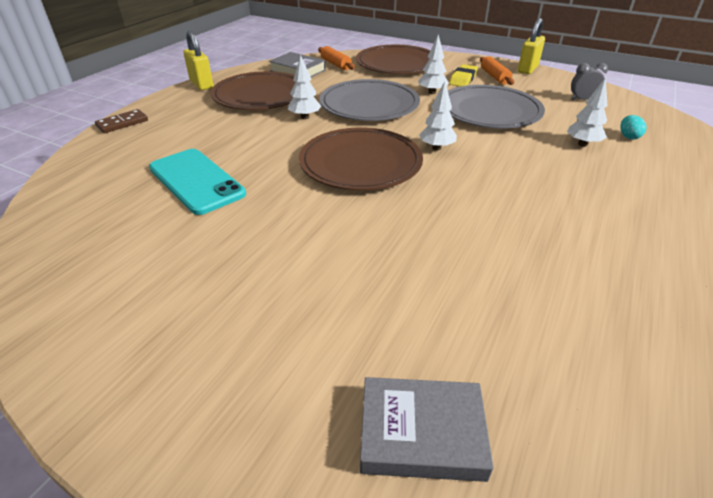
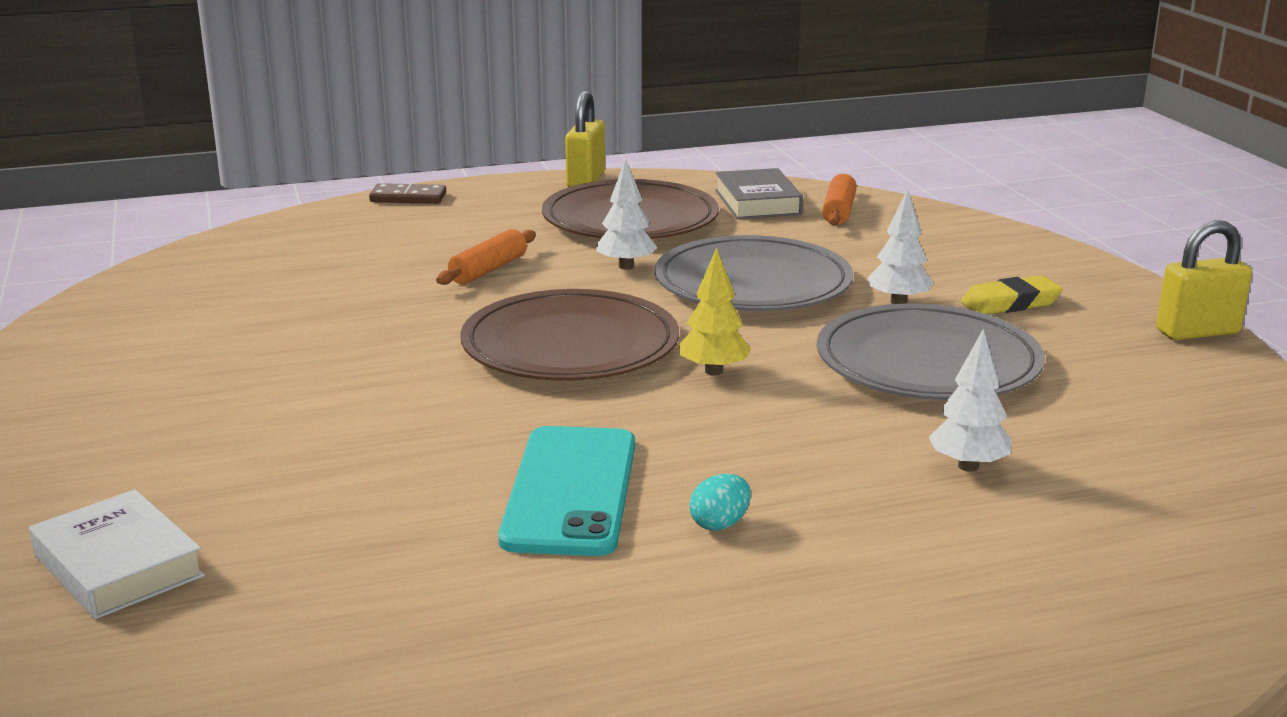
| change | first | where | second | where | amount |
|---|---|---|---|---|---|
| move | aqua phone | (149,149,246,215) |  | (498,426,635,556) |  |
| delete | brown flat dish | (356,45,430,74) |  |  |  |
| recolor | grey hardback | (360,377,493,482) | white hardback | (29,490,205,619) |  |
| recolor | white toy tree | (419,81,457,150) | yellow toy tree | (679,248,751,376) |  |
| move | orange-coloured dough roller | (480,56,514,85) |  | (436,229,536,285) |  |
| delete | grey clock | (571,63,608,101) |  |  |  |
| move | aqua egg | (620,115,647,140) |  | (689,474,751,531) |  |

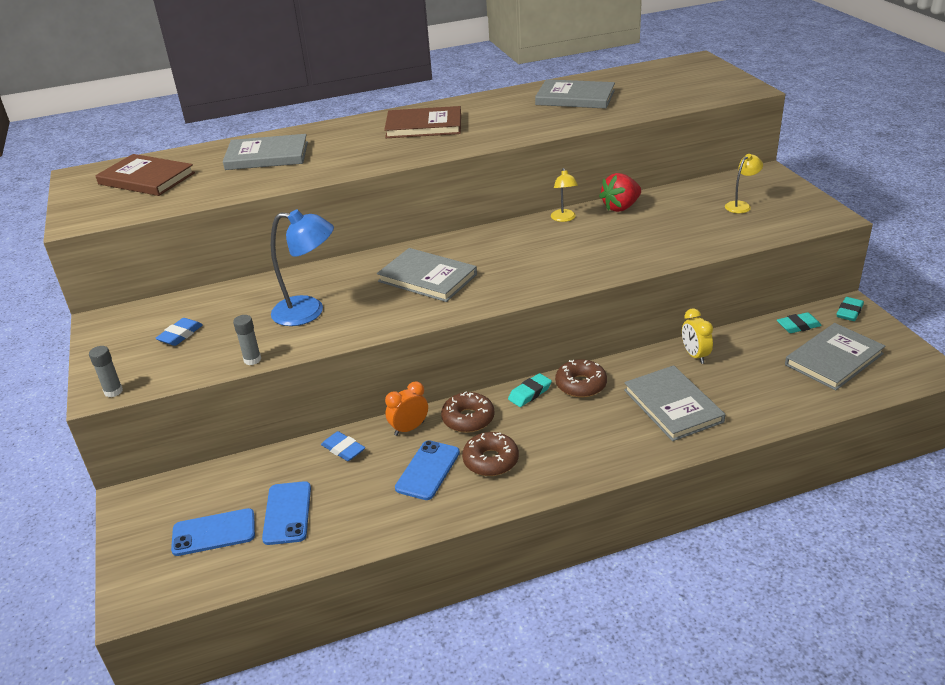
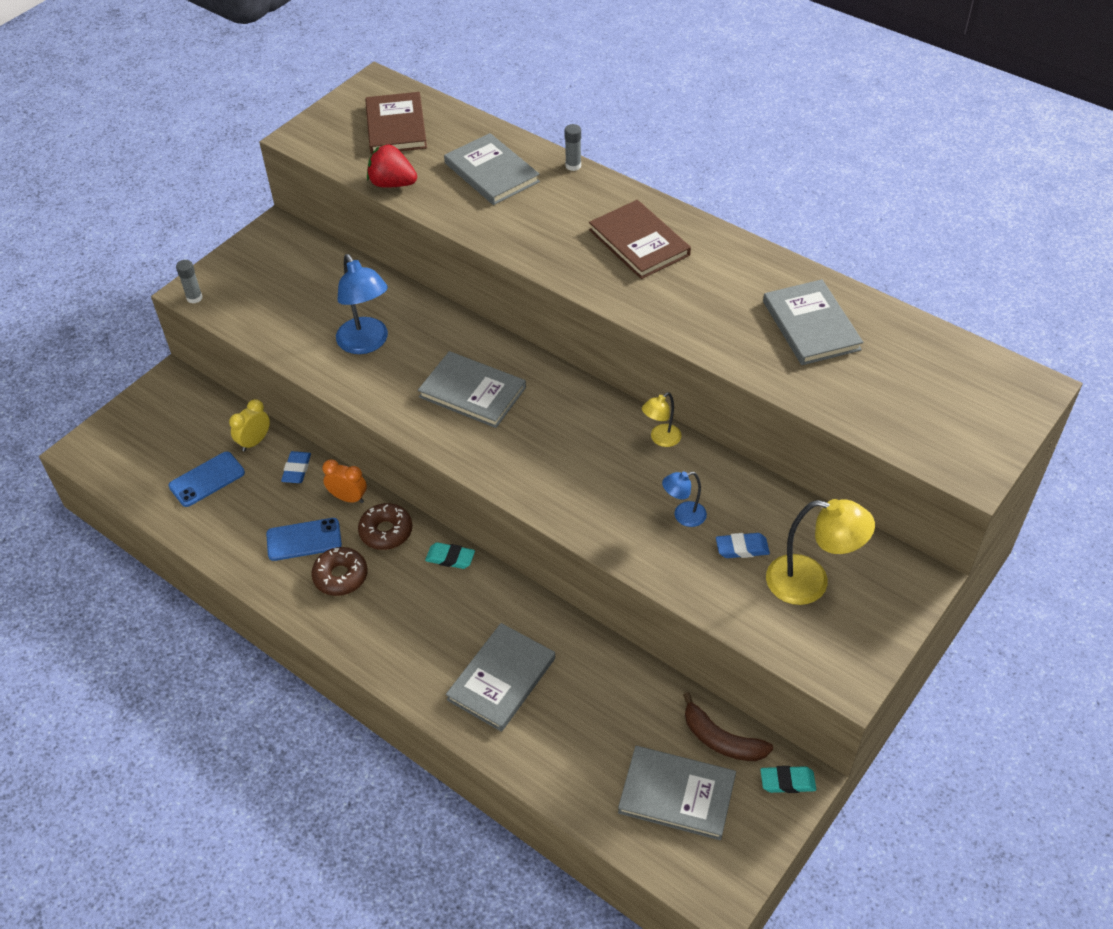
| change | first | where | second | where | amount |
|---|---|---|---|---|---|
| move | blue pencil eraser | (155,318,203,346) |  | (716,533,770,558) |  |
| delete | blue phone | (171,508,255,556) |  |  |  |
| move | grey glue stick | (233,315,261,365) |  | (564,124,581,171) |  |
| rotate | grey hardback | (377,248,477,302) |  | (418,351,526,428) | 60 degrees counterclockwise |
| delete | brown doughnut | (555,359,607,398) |  |  |  |
| move | crimson strawberry | (599,173,641,212) |  | (367,144,417,188) |  |
| move | yellow clock | (682,309,713,364) |  | (229,399,270,452) |  |
| resize | yellow desk lamp | (725,154,763,213) |  | (766,499,875,605) | x1.83 |
| replace | aqua pencil eraser | (777,312,822,333) | brown banana fruit | (683,692,773,761) |  |
| insert |  |  | blue desk lamp | (662,471,707,527) |  |

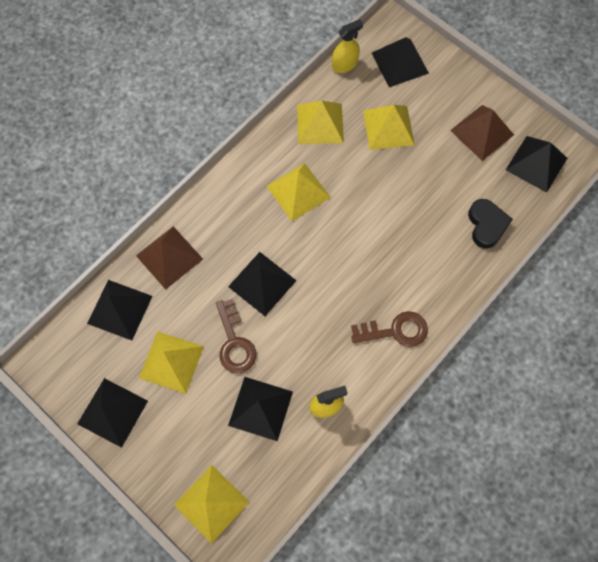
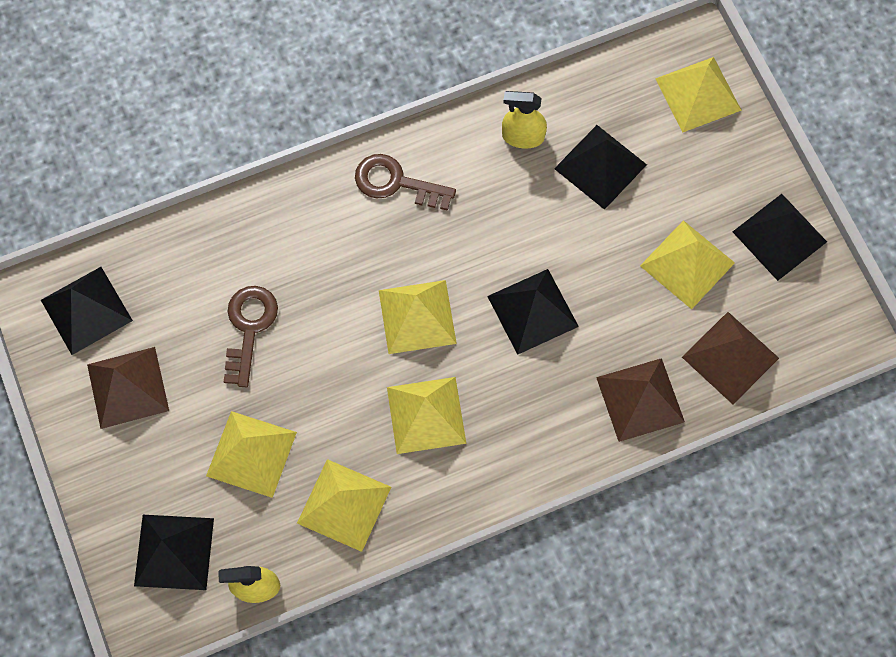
| change | first | where | second | where | amount |
|---|---|---|---|---|---|
| recolor | jet-black solid pyramid | (87,280,153,341) | brown solid pyramid | (682,312,779,404) |  |
| move | brown latchkey | (216,298,256,373) |  | (224,286,278,387) |  |
| delete | jet-black heart | (468,199,513,249) |  |  |  |
| insert |  |  | yellow solid pyramid | (379,280,457,354) |  |

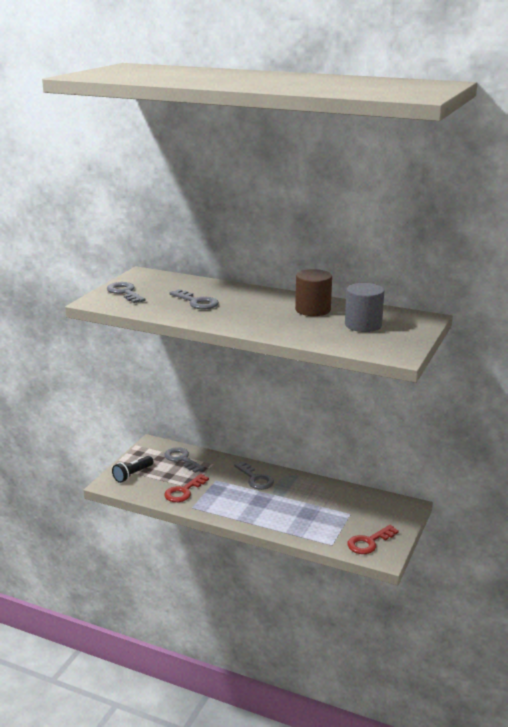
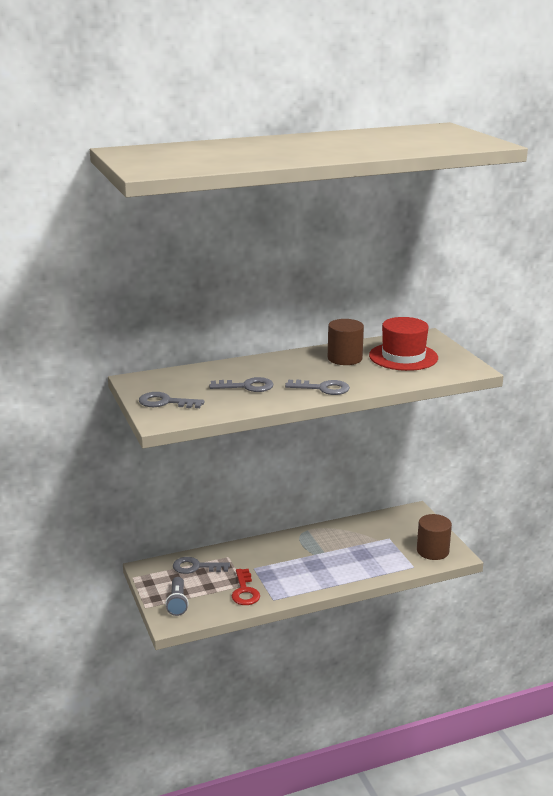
| change | first | where | second | where | amount |
|---|---|---|---|---|---|
| recolor | jet-black pocket torch | (112,456,154,483) | grey pocket torch | (165,577,189,616) |  |
| move | grey latchkey | (234,462,274,490) |  | (285,380,350,395) |  |
| replace | grey cylinder shape | (345,283,384,332) | crimson tall hat | (369,317,438,371) |  |
| replace | crimson latchkey | (347,525,399,554) | brown cylinder shape | (417,514,452,560) |  |

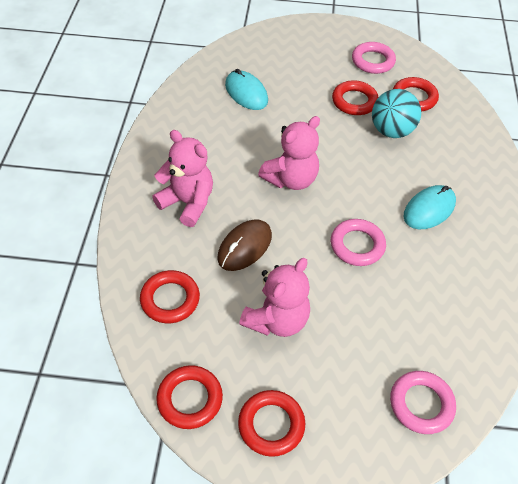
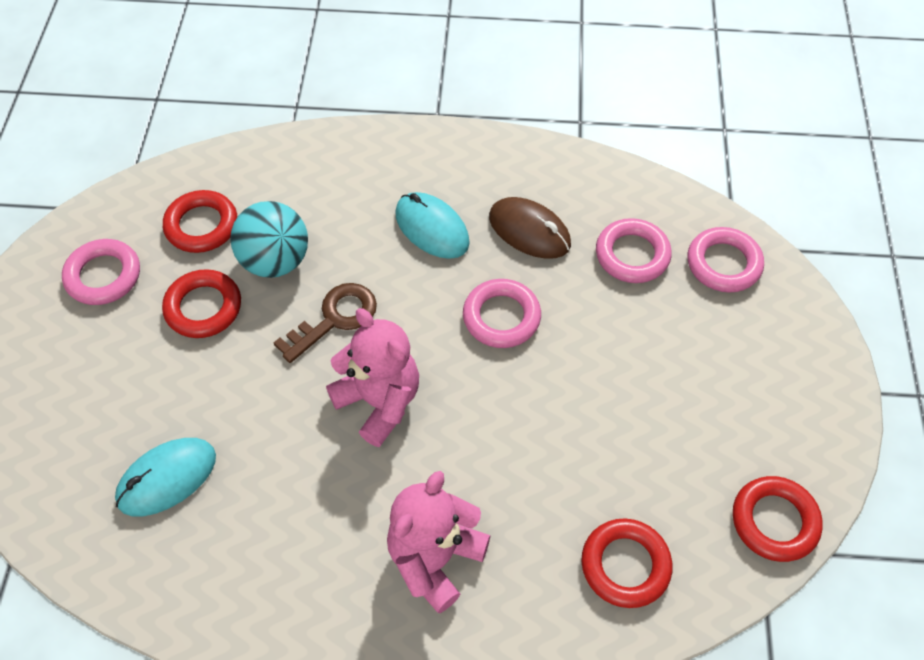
| change | first | where | second | where | amount |
|---|---|---|---|---|---|
| move | brown computer mouse | (217,219,272,271) |  | (489,197,571,259) |  |
| delete | crimson torus | (238,390,305,457) |  |  |  |
| delete | pink teddy bear | (239,258,310,337) |  |  |  |
| insert |  |  | brown latchkey | (274,283,377,363) |  |
| insert |  |  | pink torus | (596,218,672,283) |  |

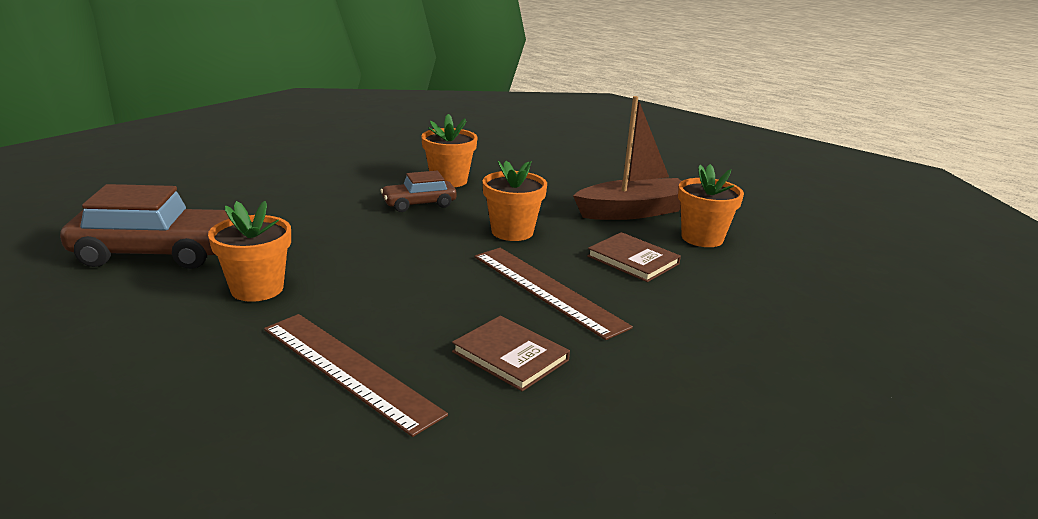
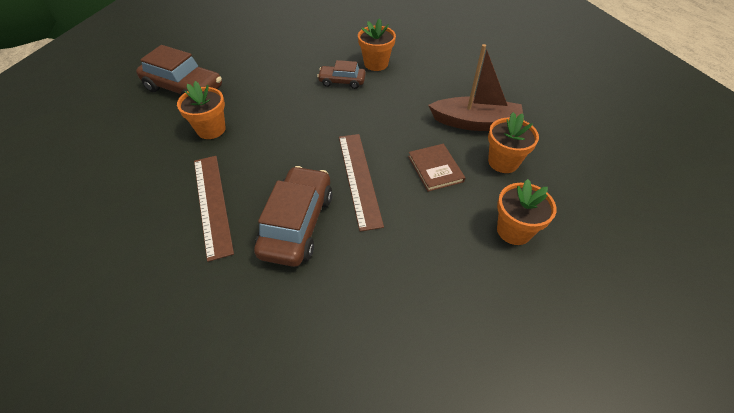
| change | first | where | second | where | amount |
|---|---|---|---|---|---|
| replace | brown hardback | (452,315,570,391) | brown automobile | (254,166,332,267) |  |
| move | orange-coloured plant pot | (482,161,547,241) |  | (497,179,556,245) |  |

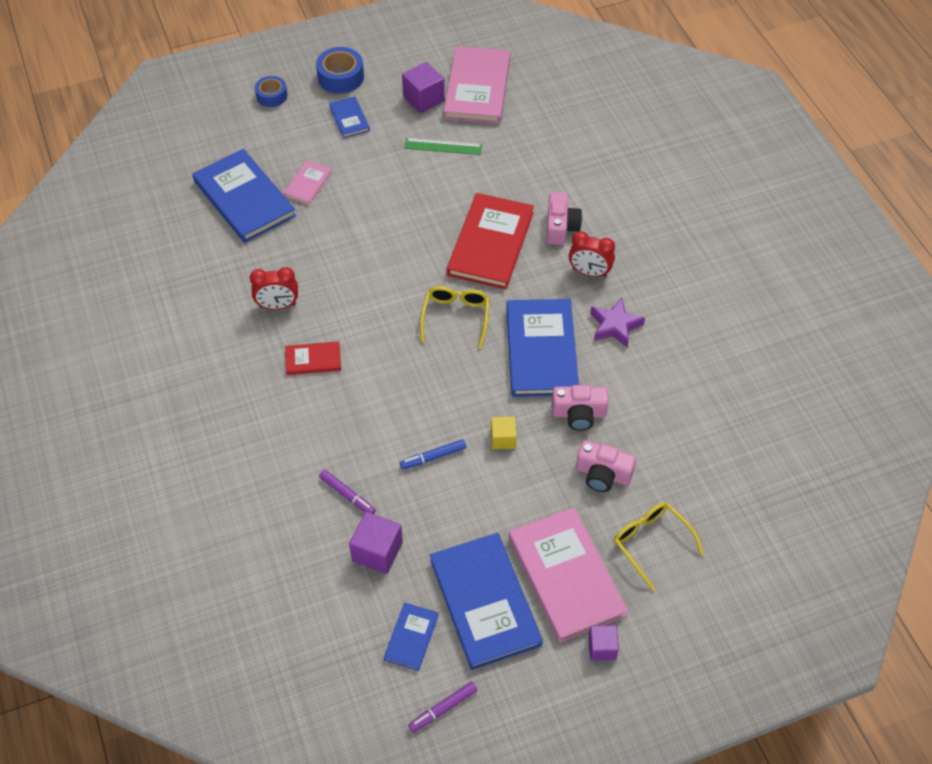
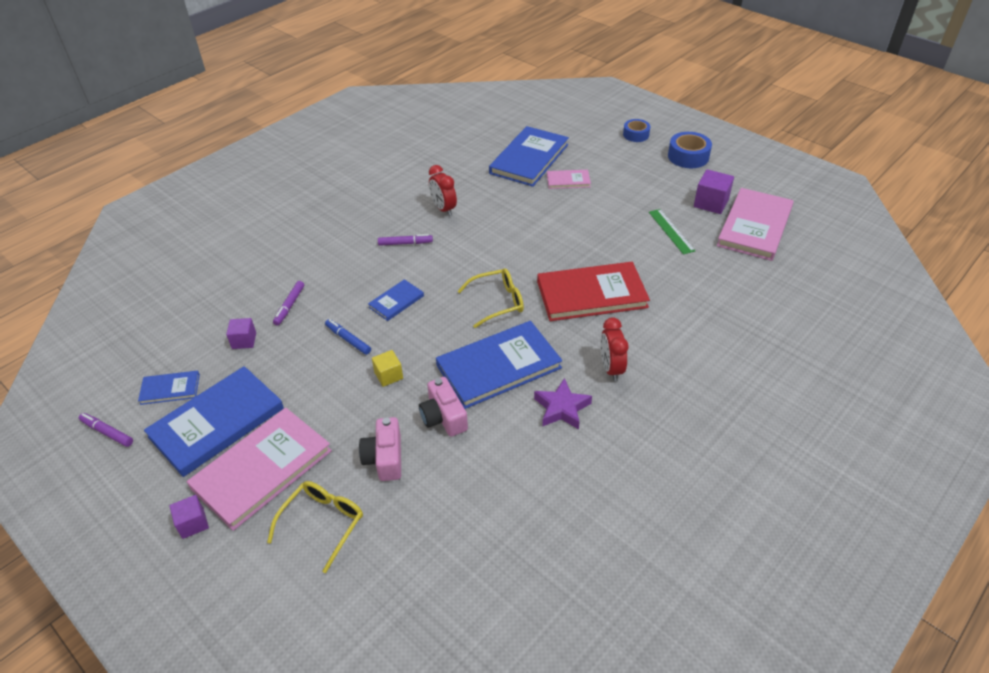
| change | first | where | second | where | amount |
|---|---|---|---|---|---|
| replace | crimson hardback | (285,341,341,375) | purple marker pen | (378,234,433,246) |  |
| move | blue hardback | (329,96,370,138) |  | (368,279,424,321) |  |
| resize | purple solid cube | (349,512,403,574) |  | (226,318,256,349) | x0.64 |
| rotate | pink hardback | (444,46,510,124) |  | (717,188,794,261) | 45 degrees counterclockwise |
| delete | pink compact camera | (547,192,582,245) |  |  |  |

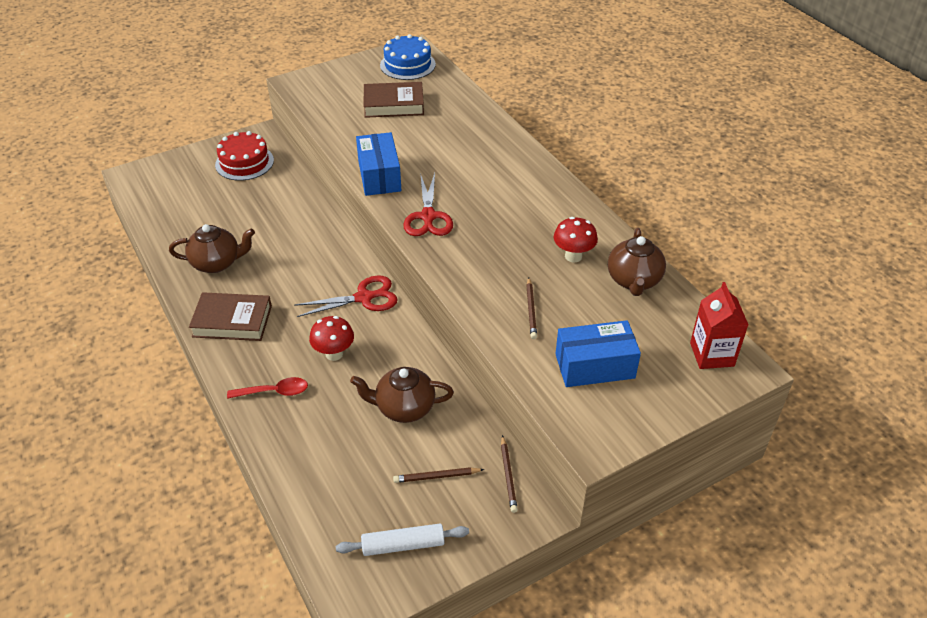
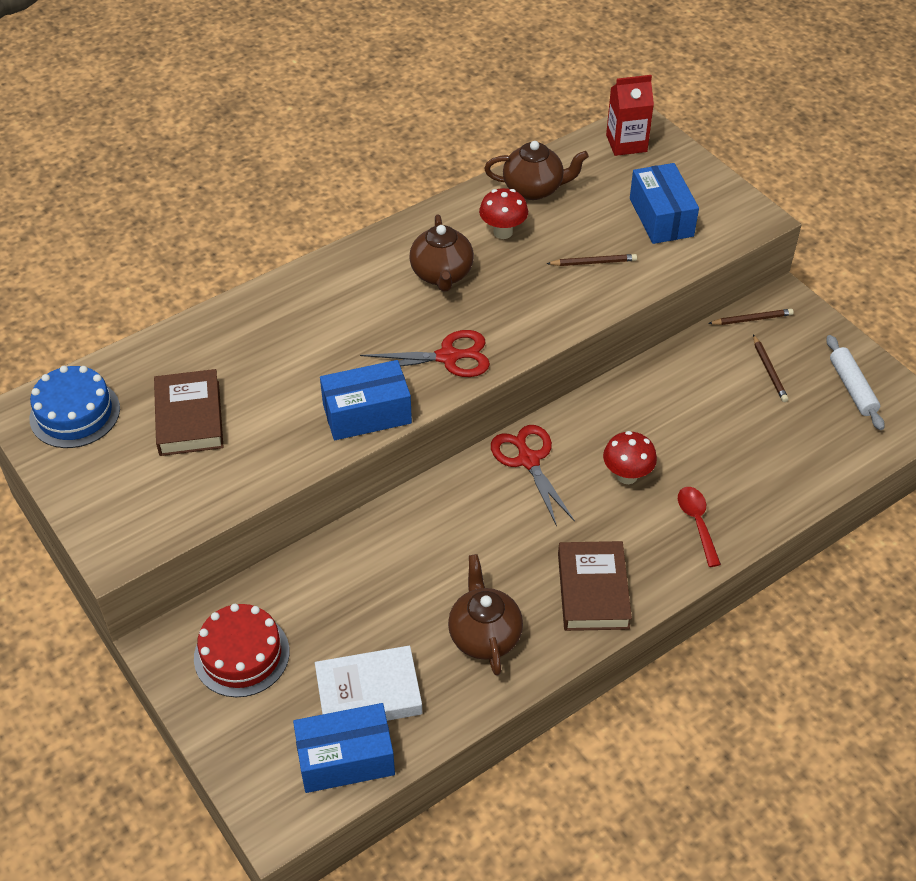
| change | first | where | second | where | amount |
|---|---|---|---|---|---|
| move | brown china teapot | (350,367,454,423) |  | (409,214,474,292) |  |
| insert |  |  | blue package | (293,703,395,793) |  |
| insert |  |  | white hardback | (315,645,423,721) |  |

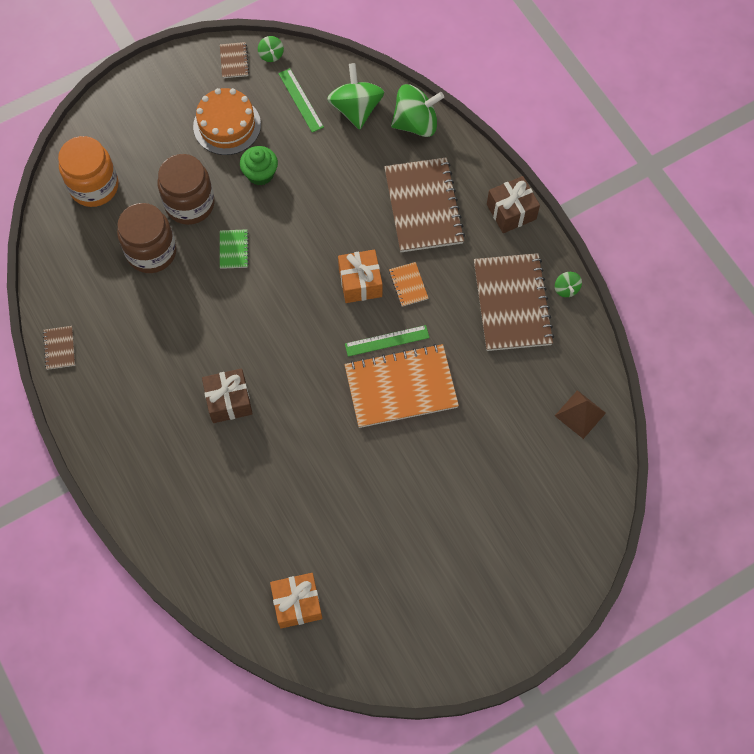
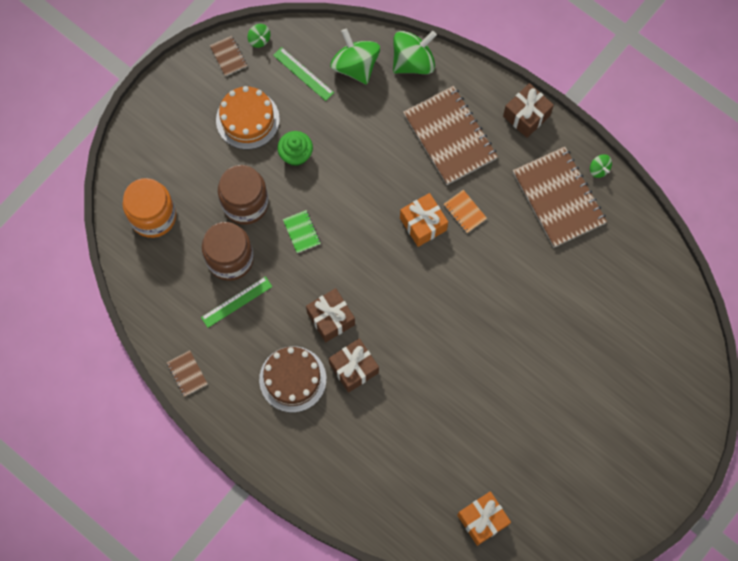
| change | first | where | second | where | amount |
|---|---|---|---|---|---|
| delete | orange-coloured notepad | (344,344,459,428) |  |  |  |
| move | emerald straightedge | (345,325,430,357) |  | (201,276,272,328) |  |
| delete | brown solid pyramid | (555,390,606,439) |  |  |  |
| insert |  |  | brown layer cake | (259,346,326,412) |  |
| insert |  |  | brown wrapped gift | (306,288,355,342) |  |

